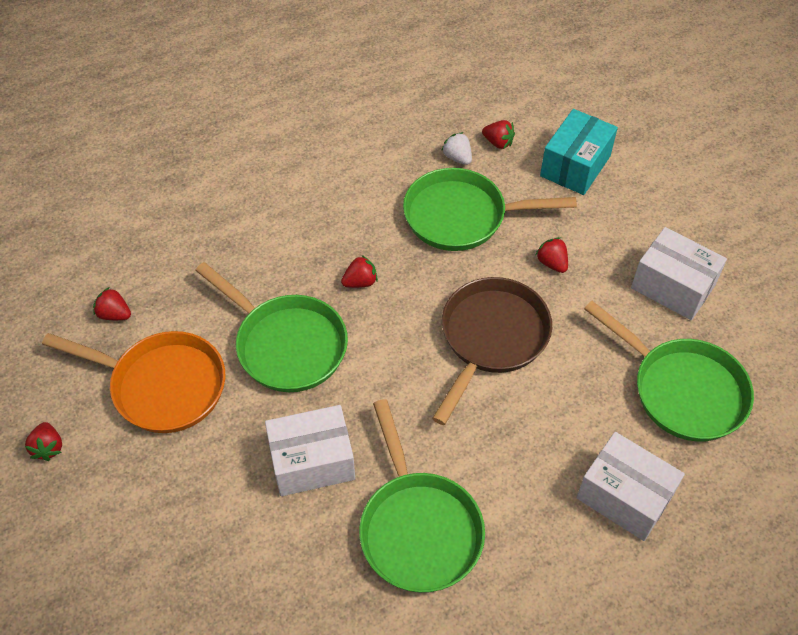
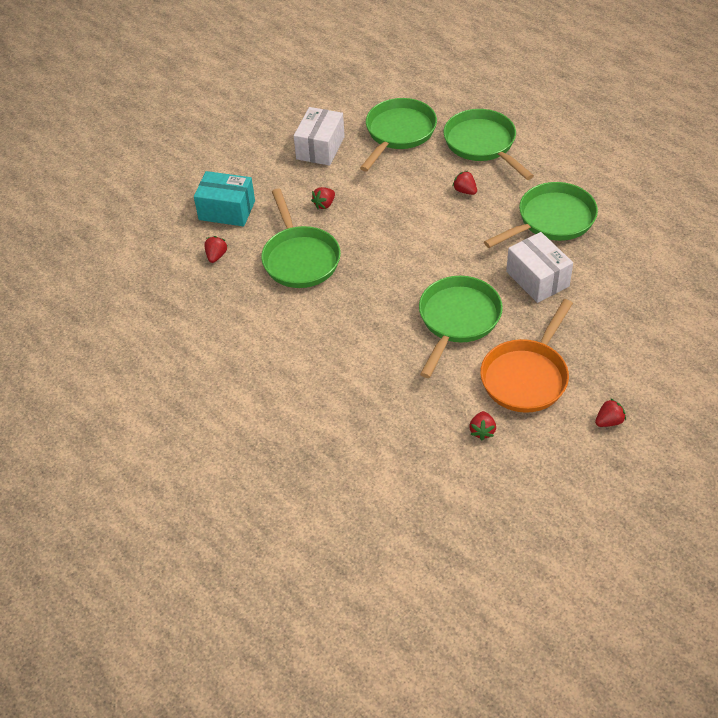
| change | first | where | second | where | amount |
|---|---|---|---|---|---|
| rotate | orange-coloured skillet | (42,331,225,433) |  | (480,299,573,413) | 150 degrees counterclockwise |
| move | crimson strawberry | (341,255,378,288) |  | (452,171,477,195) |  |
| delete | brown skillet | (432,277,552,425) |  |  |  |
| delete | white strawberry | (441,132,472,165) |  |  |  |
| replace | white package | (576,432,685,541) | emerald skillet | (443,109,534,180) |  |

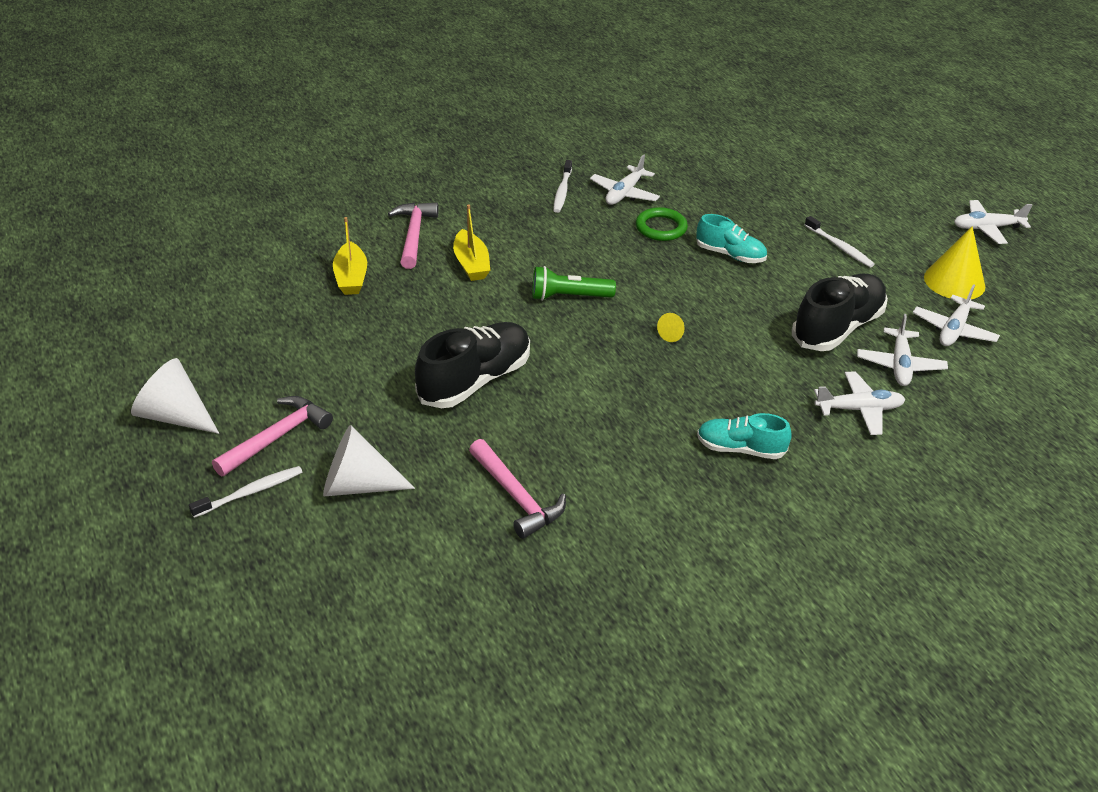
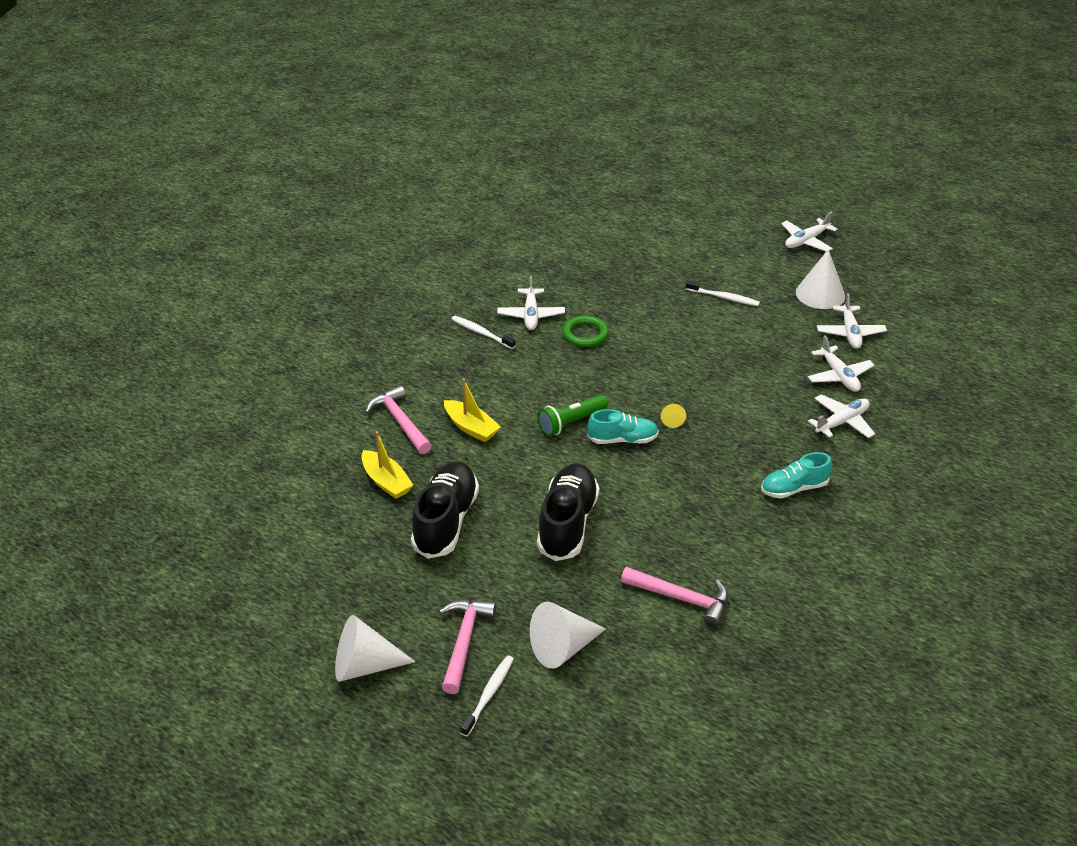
| change | first | where | second | where | amount |
|---|---|---|---|---|---|
| rotate | white tooth brush | (553,160,572,213) |  | (451,316,516,349) | 150 degrees clockwise |
| move | aqua sneaker | (696,214,767,263) |  | (588,409,659,444) |  |
| move | jet-black sneaker | (792,274,888,351) |  | (411,461,479,559) |  |
| recolor | yellow solid cone | (924,226,985,299) | white solid cone | (796,249,845,309) |  |

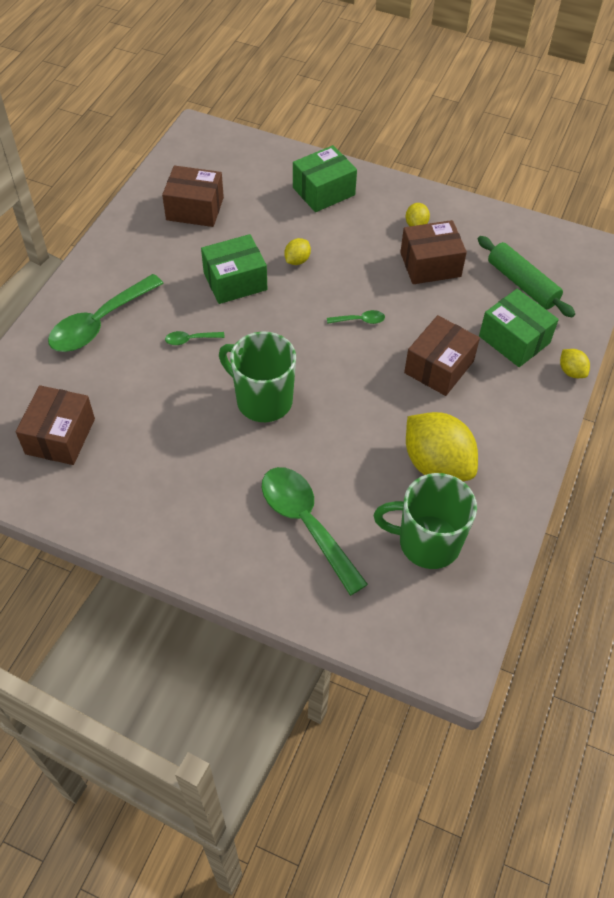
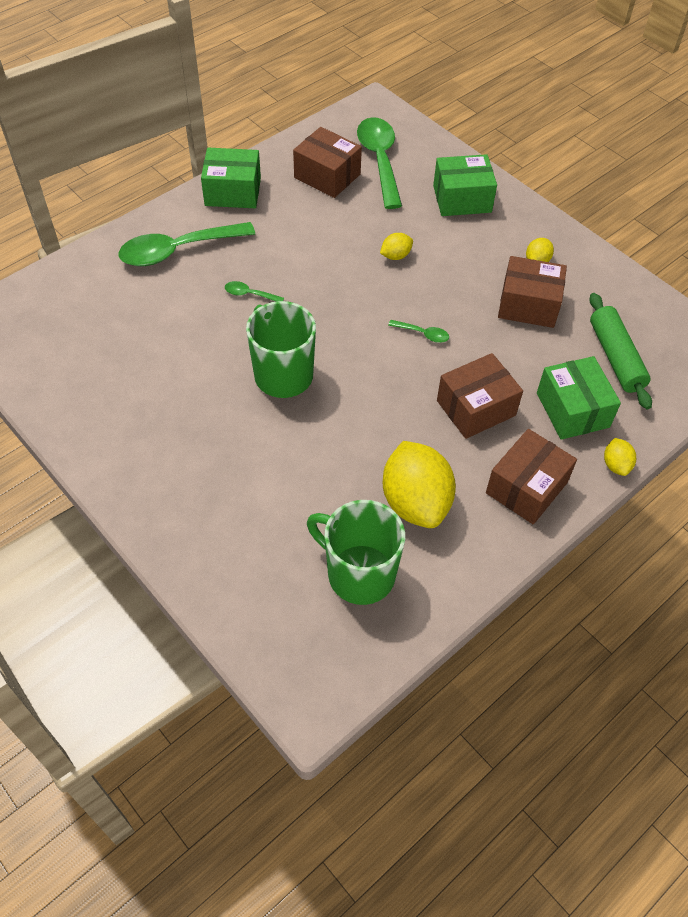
| change | first | where | second | where | amount |
|---|---|---|---|---|---|
| move | brown package | (16,385,95,465) |  | (486,429,577,524) |  |
| move | emerald package | (201,234,267,304) |  | (201,148,261,208) |  |
| move | emerald tablespoon | (262,467,368,596) |  | (357,117,402,209) |  |

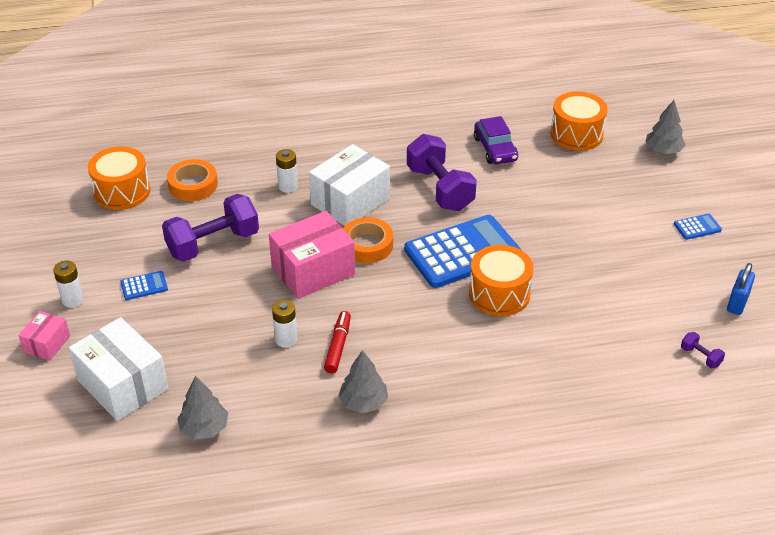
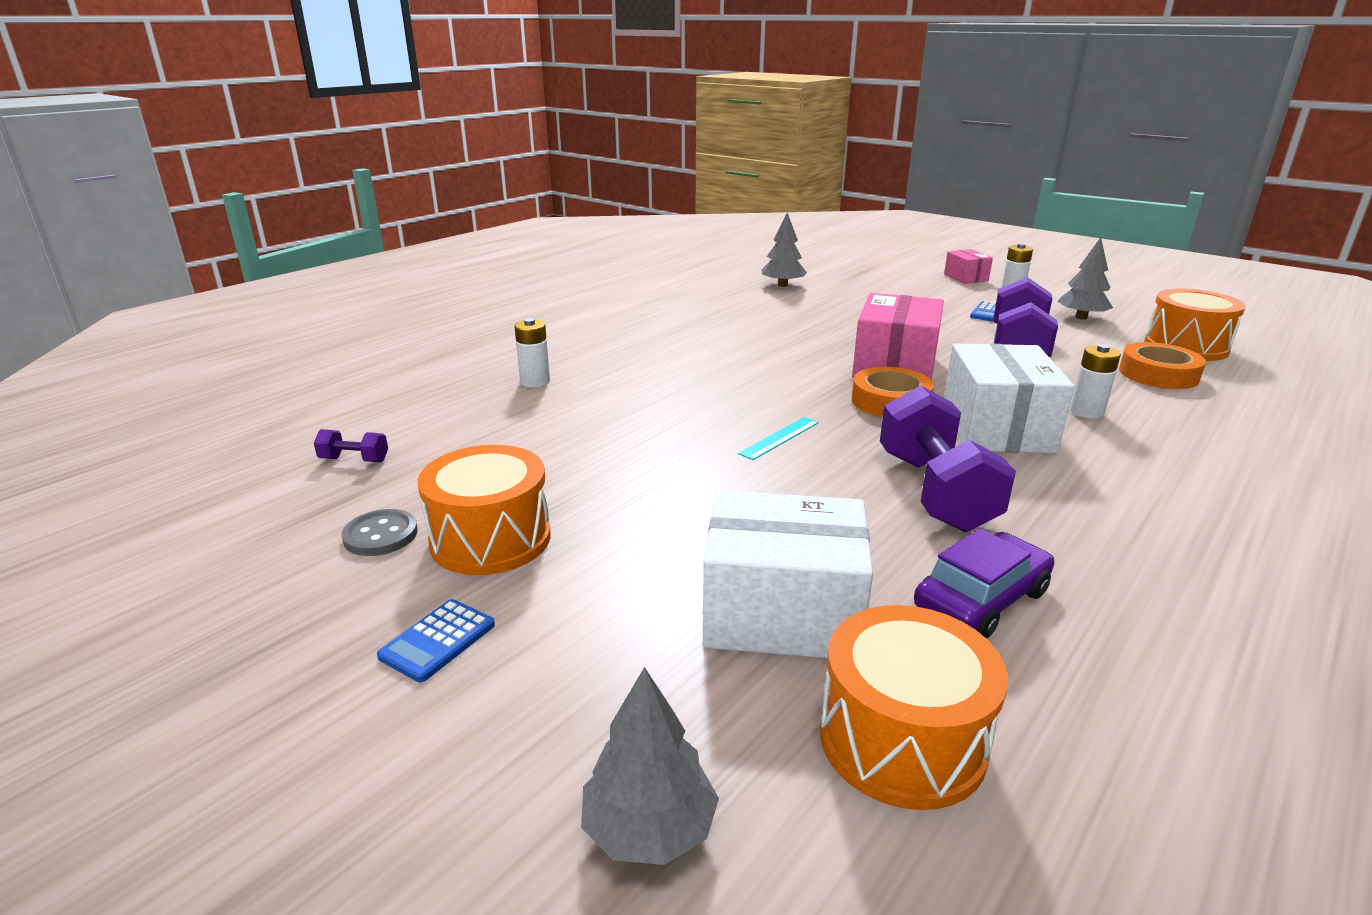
| change | first | where | second | where | amount |
|---|---|---|---|---|---|
| move | white package | (69,317,168,421) |  | (703,490,873,658) |  |
| move | white AA battery | (272,300,298,348) |  | (514,318,550,387) |  |
| delete | crimson marker pen | (324,311,351,373) |  |  |  |
| move | grey toy tree | (338,350,388,413) |  | (1057,237,1113,320) |  |
| replace | blue pocket calculator | (404,215,521,288) | aqua straightedge | (738,417,819,460) |  |
| rotate | purple dumbbell | (407,134,477,211) |  | (880,386,1016,532) | 60 degrees clockwise |
| move | orange-coloured snare drum | (469,245,534,316) |  | (418,445,551,575) |  |
| rotate | purple automobile | (474,116,518,164) |  | (914,529,1054,639) | 105 degrees clockwise |
| delete | blue lock | (727,263,755,315) |  |  |  |
| insert |  |  | grey shirt button | (341,509,418,556) |  |

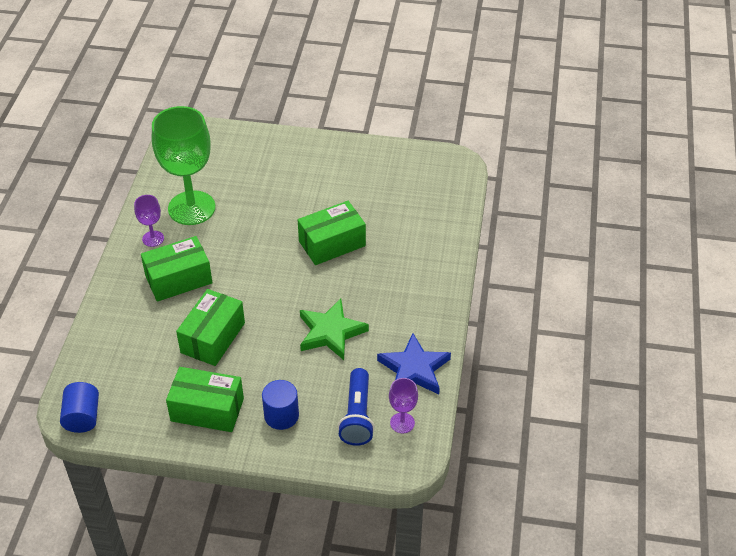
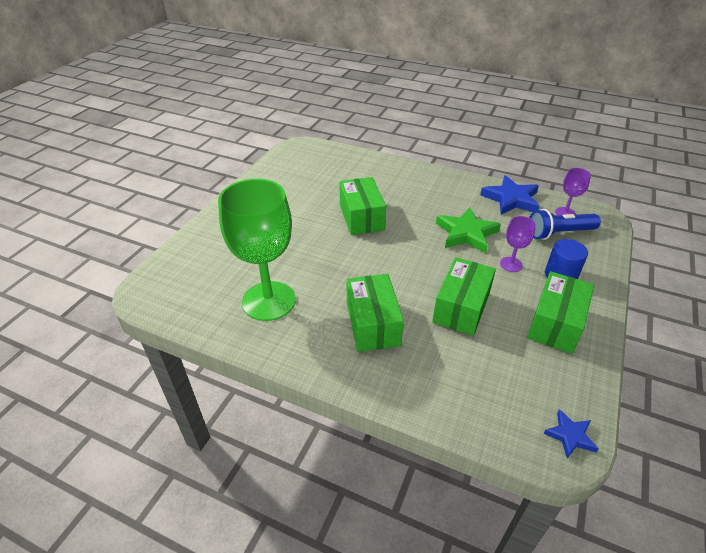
| change | first | where | second | where | amount |
|---|---|---|---|---|---|
| replace | blue cylinder shape | (60,382,99,433) | blue star | (543,409,599,458) |  |
| move | purple wine glass | (134,195,164,247) |  | (500,216,536,272) |  |
| rotate | emerald package | (176,289,245,366) |  | (432,257,496,336) | 75 degrees clockwise |
| rotate | blue pocket torch | (338,368,375,446) |  | (529,209,601,240) | 150 degrees clockwise |

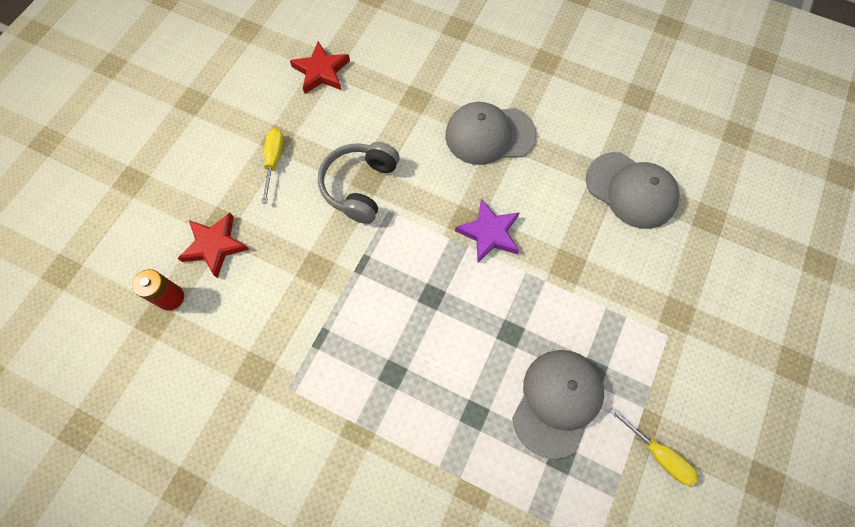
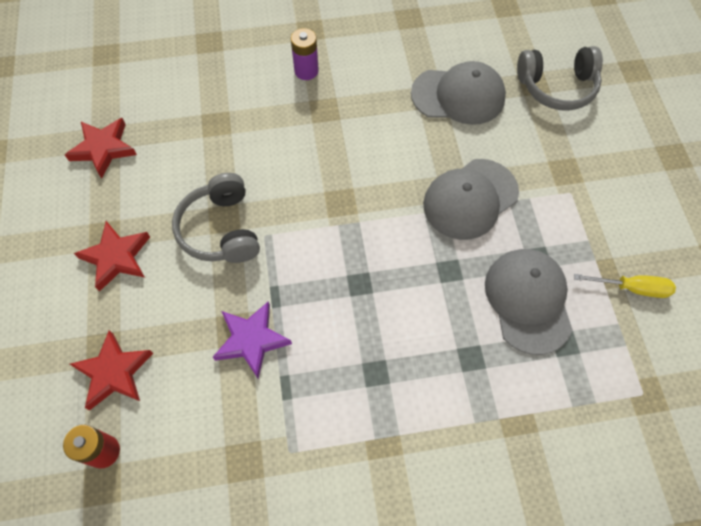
| change | first | where | second | where | amount |
|---|---|---|---|---|---|
| replace | yellow screwdriver | (261,128,284,204) | crimson star | (74,221,150,292) |  |
| move | grey peaked cap | (445,102,536,165) |  | (423,159,519,240) |  |
| move | purple star | (455,199,520,263) |  | (213,301,292,379) |  |
| insert |  |  | purple AA battery | (291,28,319,80) |  |
| insert |  |  | grey headphones | (517,46,603,111) |  |

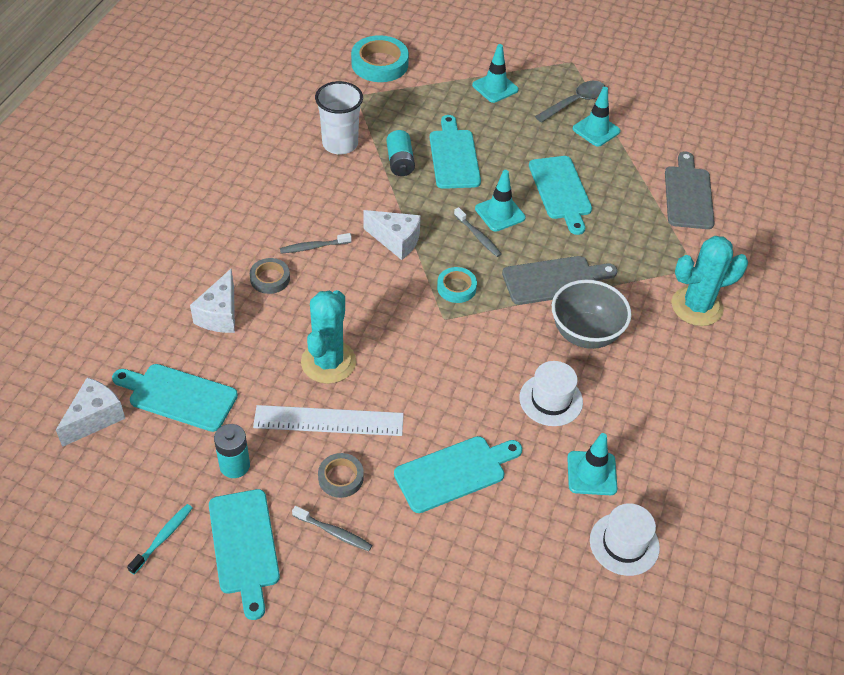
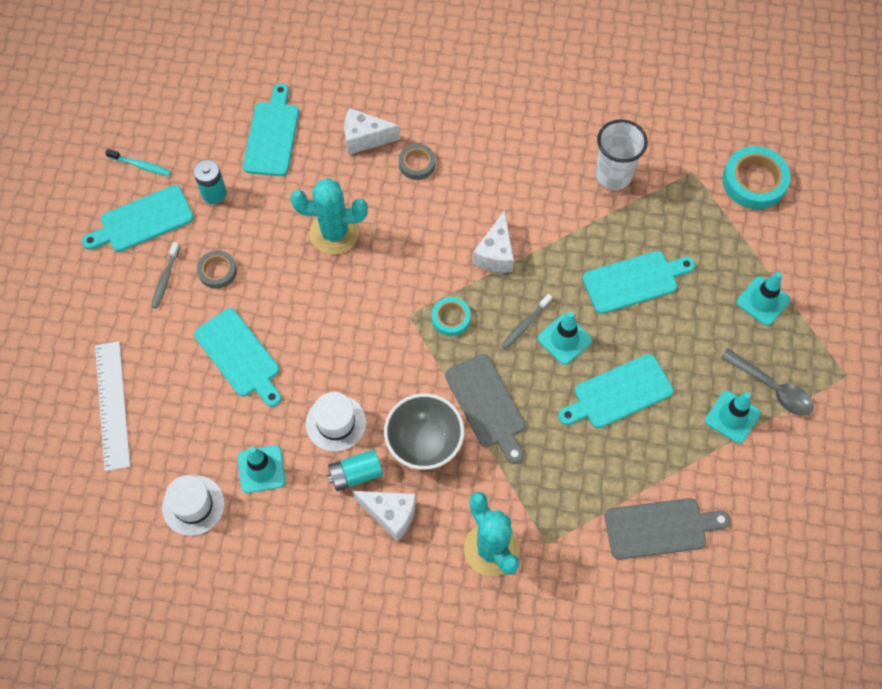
| change | first | where | second | where | amount |
|---|---|---|---|---|---|
| move | white piece of cheese | (56,377,125,447) |  | (353,491,416,542) |  |
| move | white straightedge | (253,405,404,436) |  | (95,341,130,471) |  |
| delete | grey tooth brush | (280,233,352,253) |  |  |  |
| move | aqua AA battery | (386,130,415,176) |  | (327,449,383,491) |  |

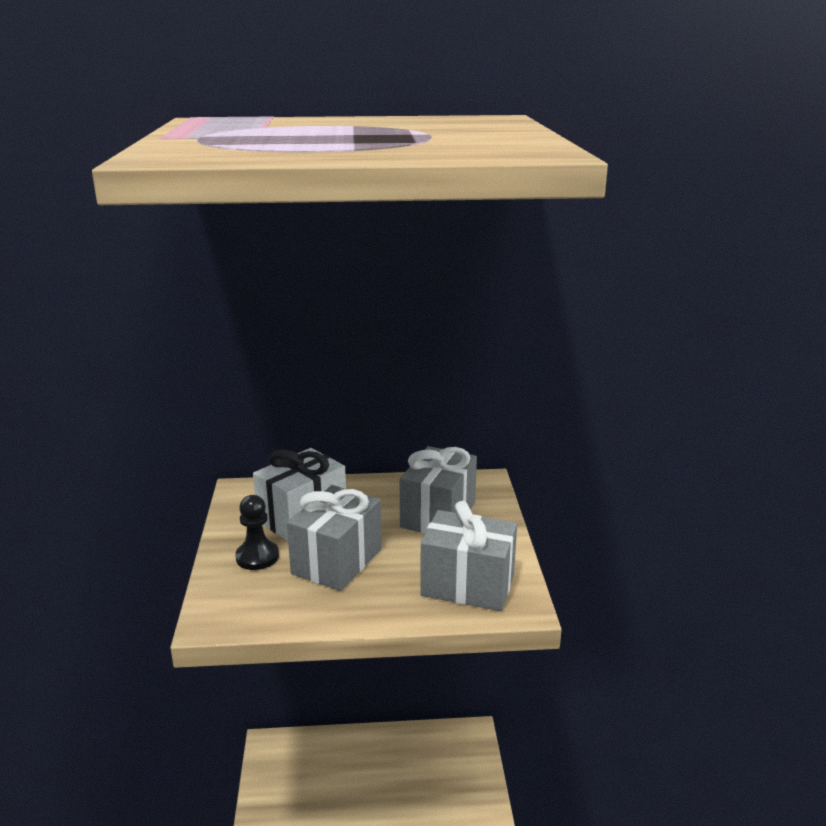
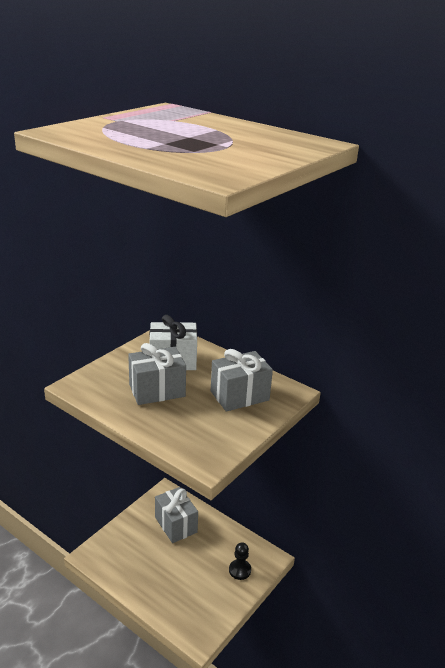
| change | first | where | second | where | amount |
|---|---|---|---|---|---|
| move | jet-black game pawn | (235,495,279,570) |  | (229,543,251,580) |  |
| move | grey wrapped gift | (420,501,517,611) |  | (155,487,198,543) |  |

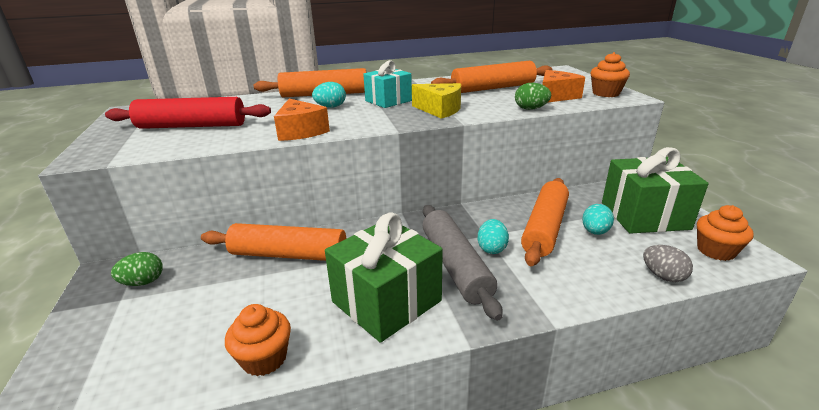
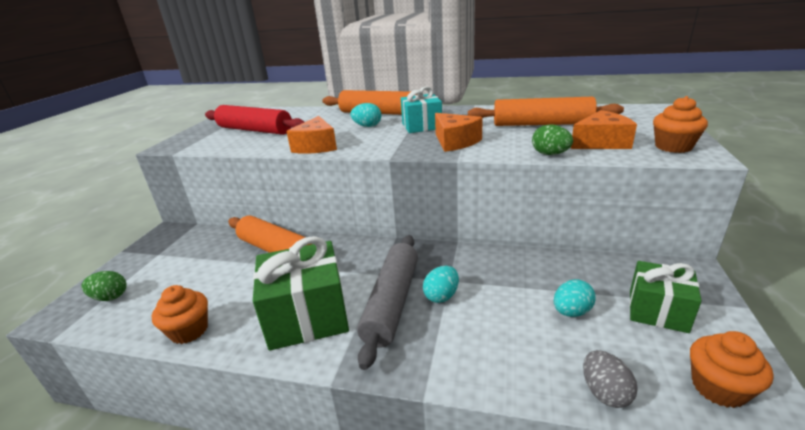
| change | first | where | second | where | amount |
|---|---|---|---|---|---|
| move | emerald egg | (111,252,163,286) |  | (81,271,127,301) |  |
| recolor | yellow piece of cheese | (412,83,461,119) | orange-coloured piece of cheese | (435,113,483,152) |  |
| delete | orange-coloured dough roller | (521,178,569,266) |  |  |  |
| resize | emerald wrapped gift | (602,147,708,234) |  | (629,261,702,333) | x0.62 |

